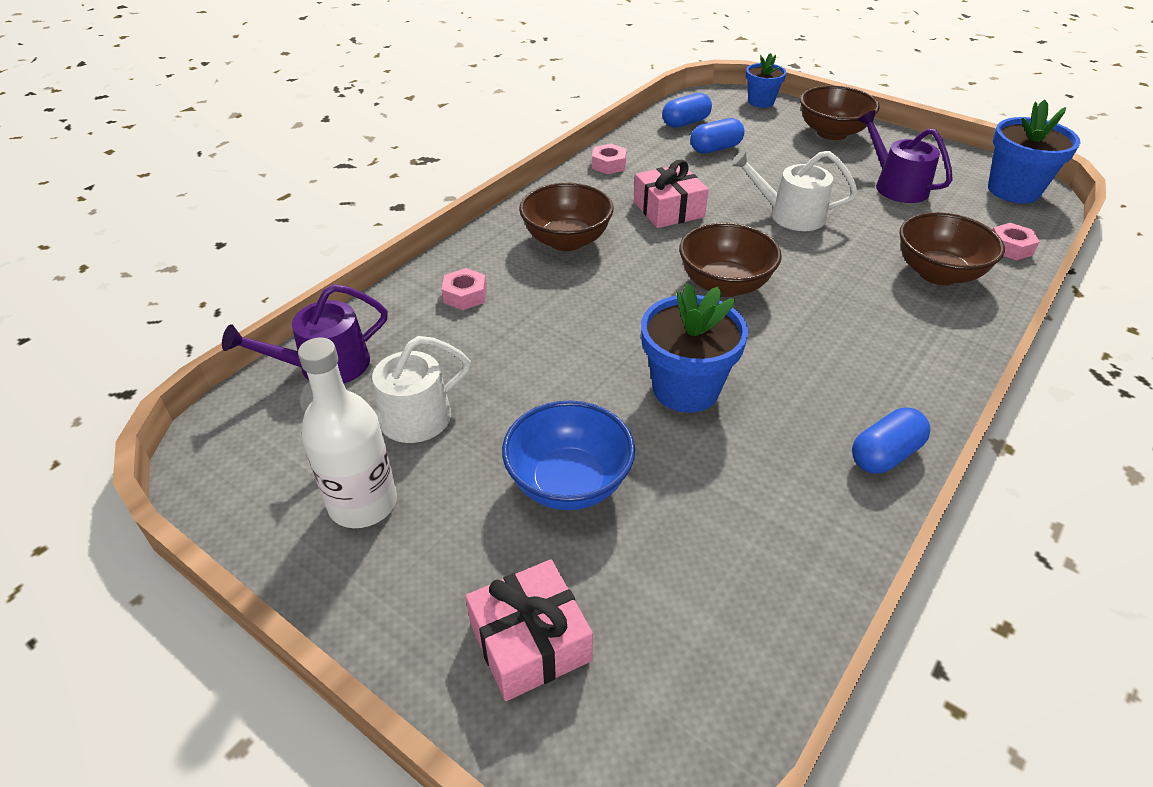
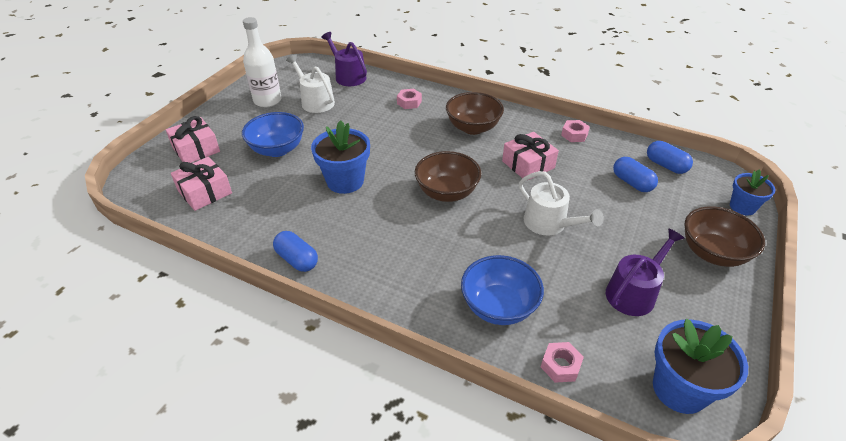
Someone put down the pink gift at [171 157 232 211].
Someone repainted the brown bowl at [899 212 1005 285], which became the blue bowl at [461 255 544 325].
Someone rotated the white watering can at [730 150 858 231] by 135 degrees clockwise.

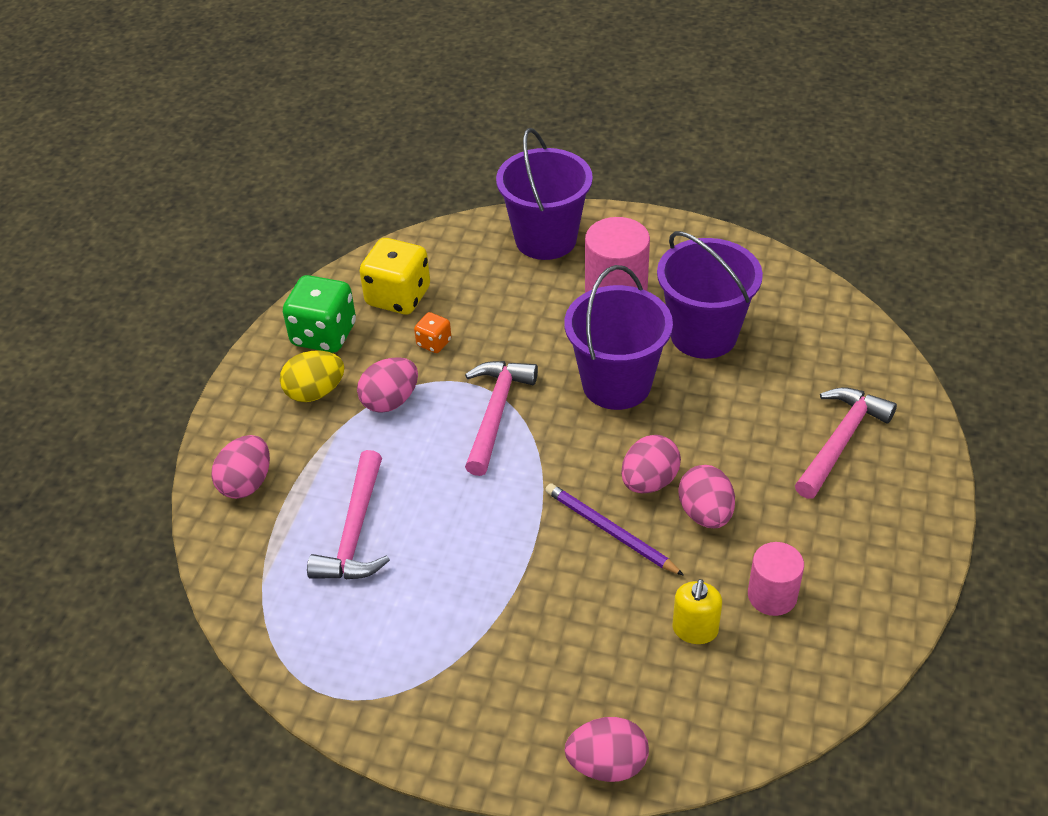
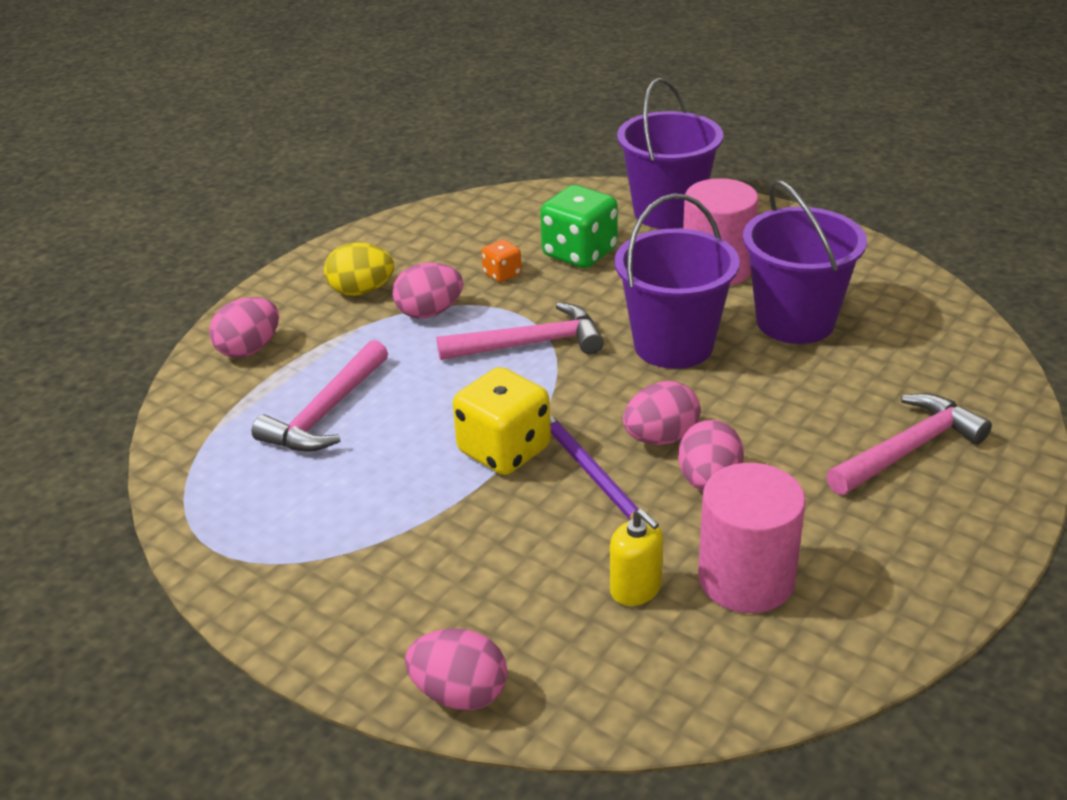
Someone carried the green dice from [283 275 356 353] to [540 185 618 268].
Someone carried the yellow dice from [359 238 430 314] to [453 367 551 475].
Someone rotated the pink hammer at [465 361 538 476] by 45 degrees clockwise.
Someone rotated the yellow soap dispenser at [672 579 722 644] by 75 degrees counterclockwise.
Someone scaled the pink cylinder at [748 542 804 616] by 1.56.

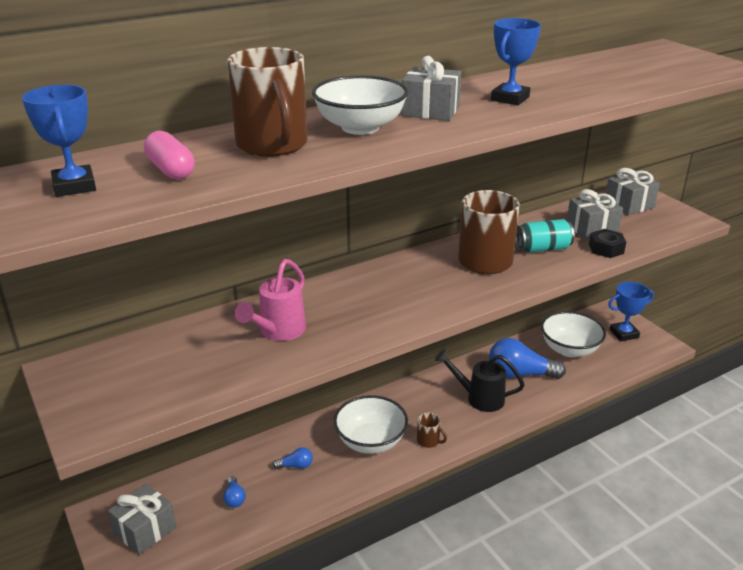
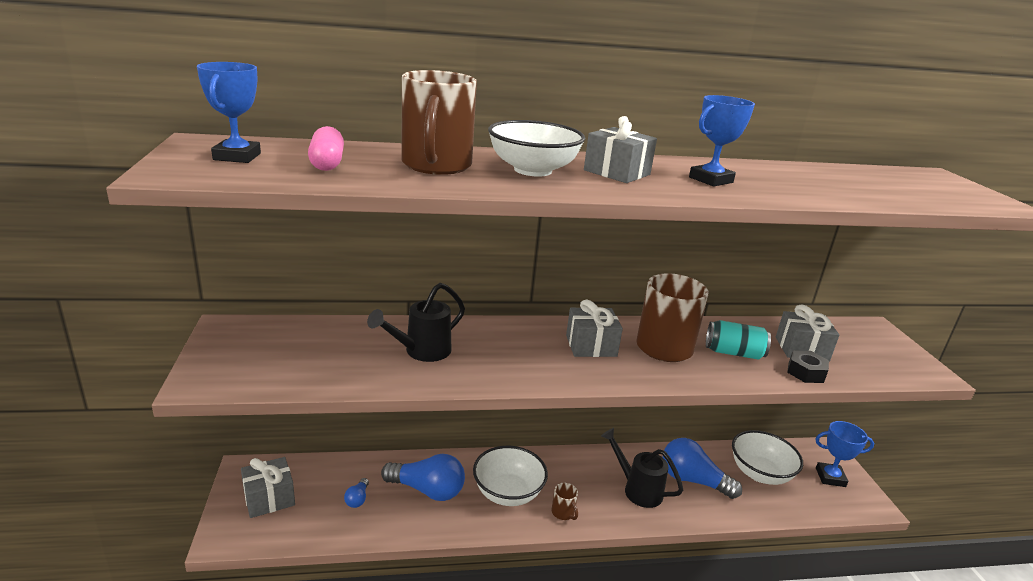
Someone carried the grey gift from [606 168 660 216] to [566 300 623 357].
Someone repainted the pink watering can at [235 259 306 341], which became the black watering can at [367 283 465 362].
Someone scaled the blue light bulb at [272 447 313 469] by 2.20.

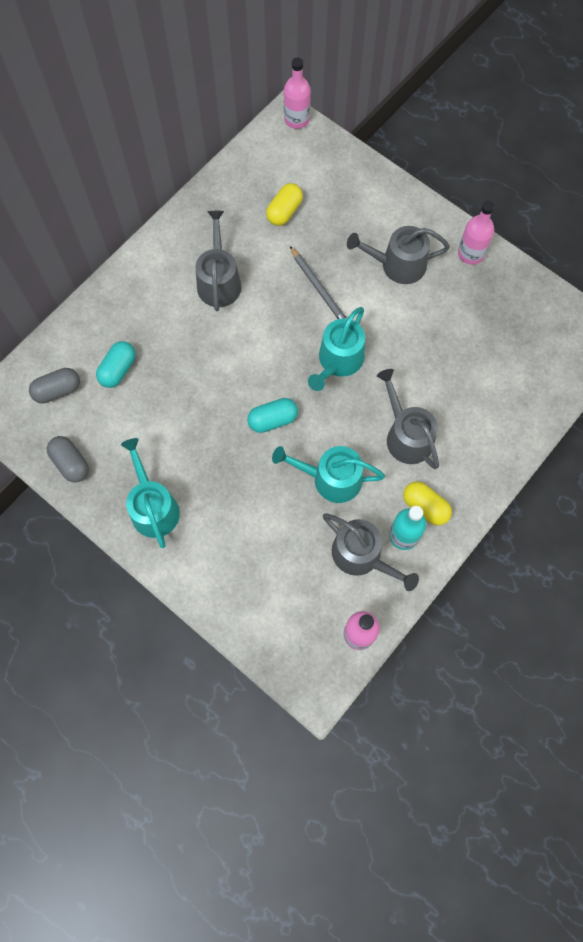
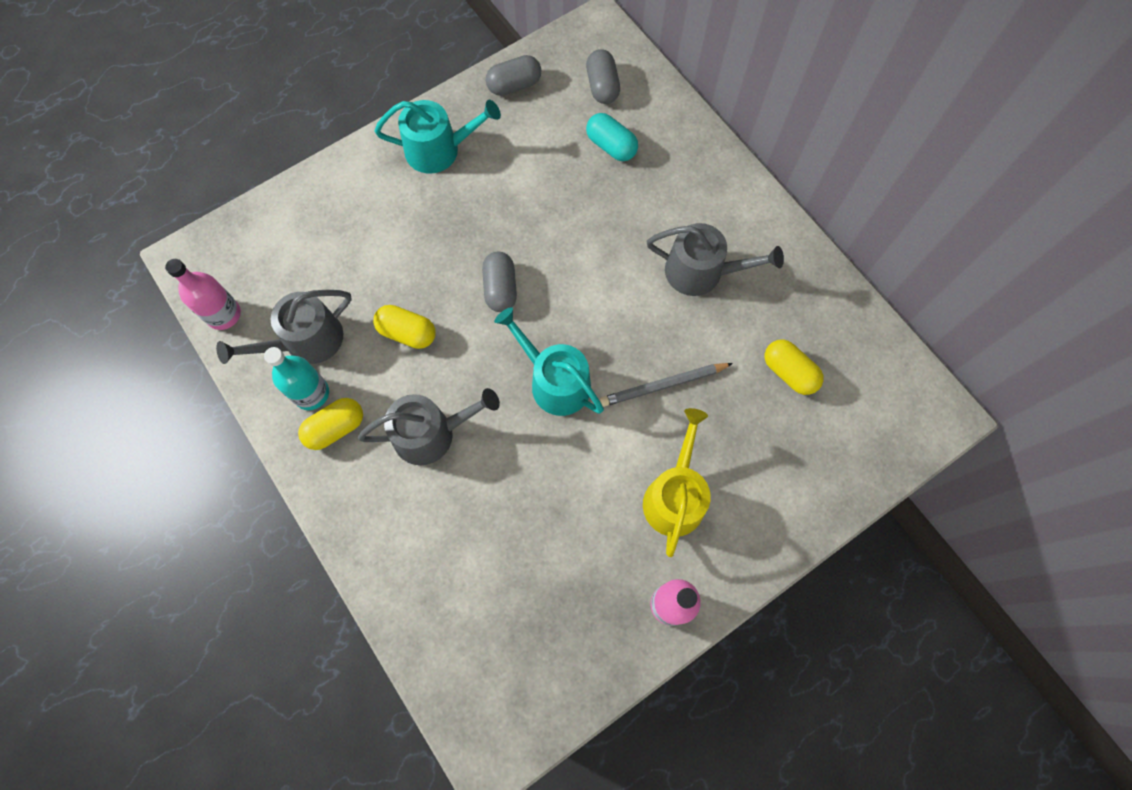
Someone took away the pink bottle at [284 58 311 129].
Someone swapped the turquoise watering can at [272 446 385 503] for the yellow capsule at [373 305 436 349].
Someone repainted the turquoise capsule at [247 398 298 433], which became the grey capsule at [482 252 517 312].
Someone repainted the grey watering can at [347 226 450 284], which became the yellow watering can at [643 408 711 557].

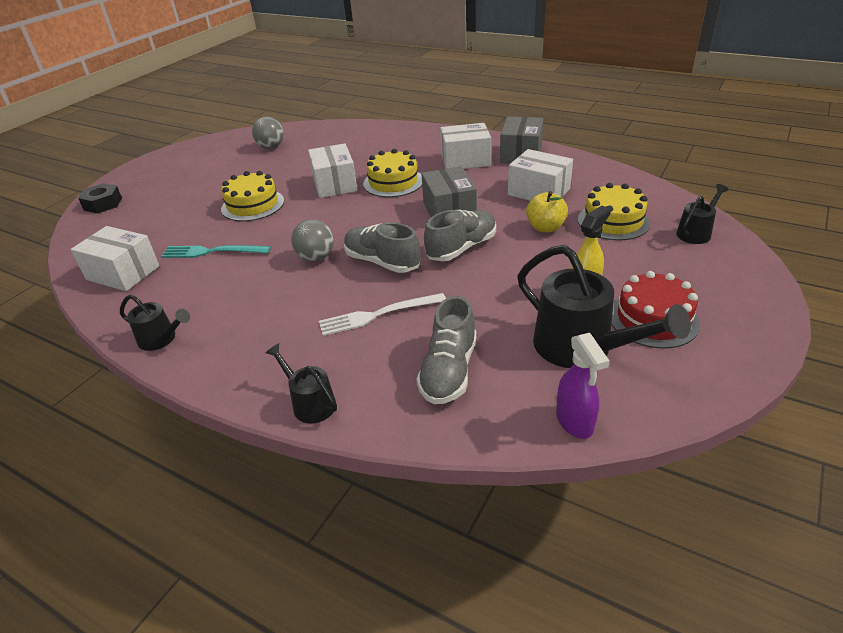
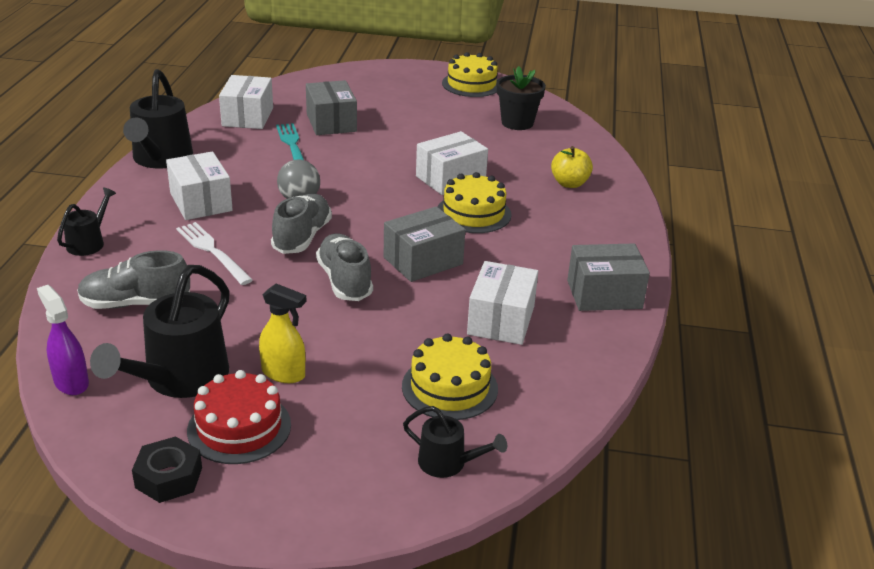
Someone put down the grey box at [306 80 357 135].
Someone carried the black nut from [78 183 122 213] to [132 436 202 503].
Someone carried the yellow cake from [221 171 284 221] to [442 52 498 97].
Someone carried the white box from [440 123 491 169] to [166 151 233 220].
Someone carried the yellow apple from [526 191 568 232] to [551 146 593 188].
Someone swapped the grey ball at [252 117 284 149] for the black flower pot at [497 66 546 130].
Someone rotated the grey shoe at [424 210 496 261] by 135 degrees counterclockwise.
Someone rotated the purple spray bottle at [556 333 609 439] by 90 degrees clockwise.
Someone scaled the black watering can at [120 294 190 351] by 1.88.

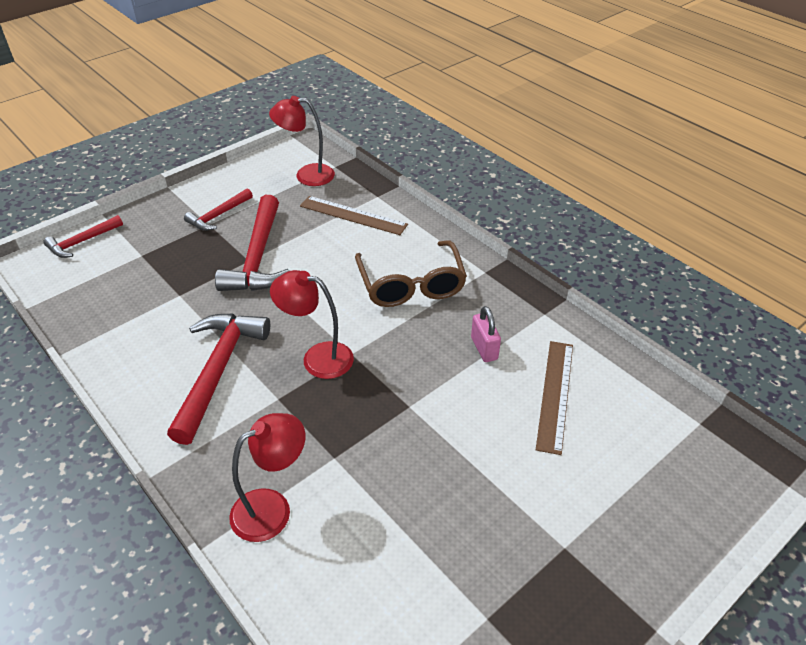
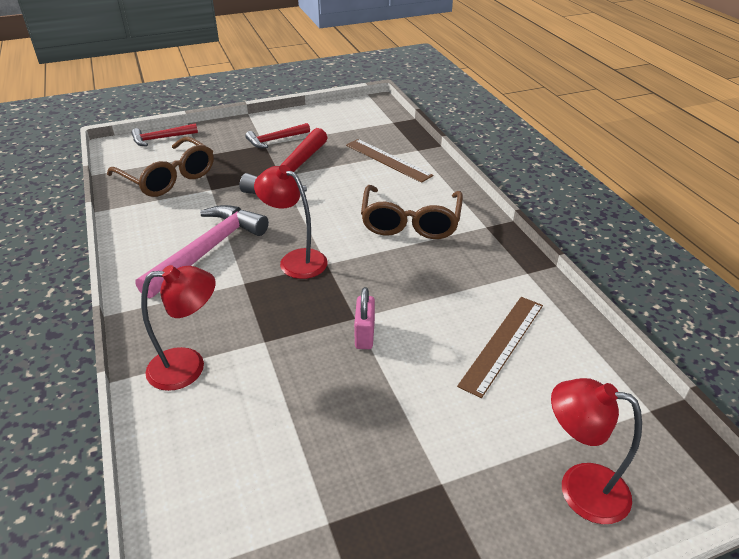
Someone put down the brown glasses at [107 137 214 197].
Someone carried the red lamp from [269 96 335 186] to [551 378 642 524].
Someone carried the pink padlock from [471 306 501 362] to [354 287 375 349].
Someone repainted the red hammer at [167 313 270 445], which became the pink hammer at [135 205 269 299].

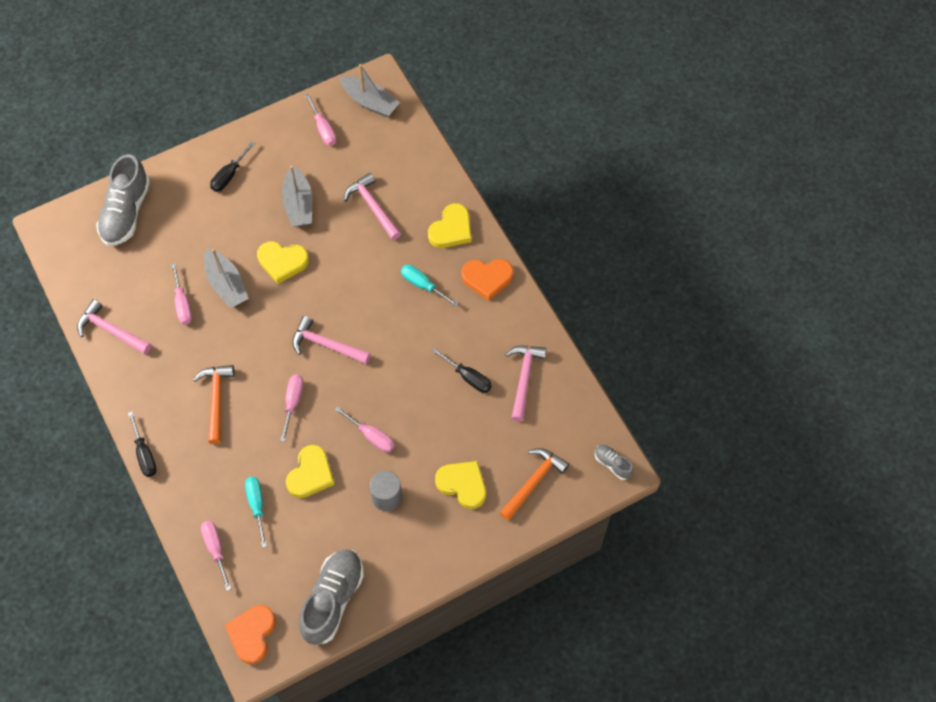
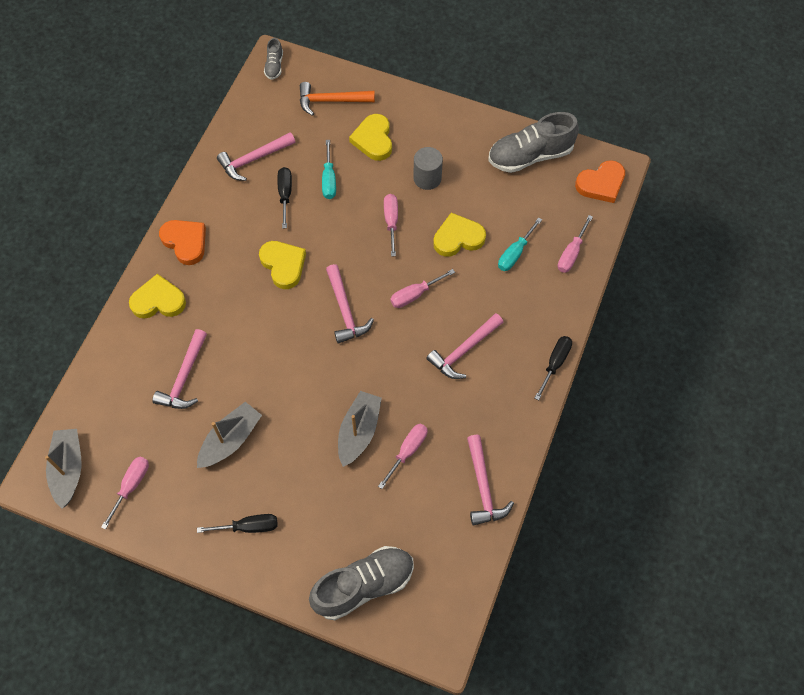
Someone carried the yellow heart from [257 241 309 284] to [259 241 306 289].
Someone carried the turquoise screwdriver from [401 265 459 307] to [322 140 336 199].
Someone repainted the orange hammer at [193 365 235 444], which became the pink hammer at [426 313 504 379].

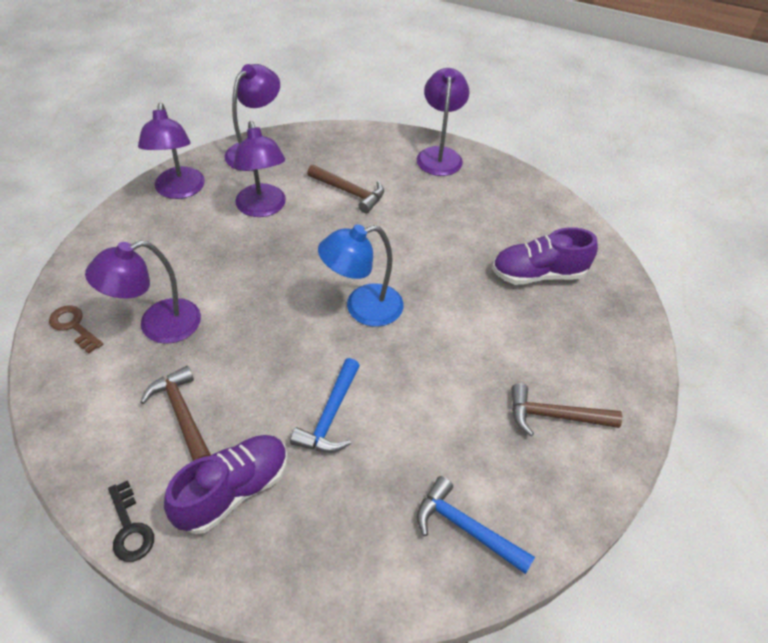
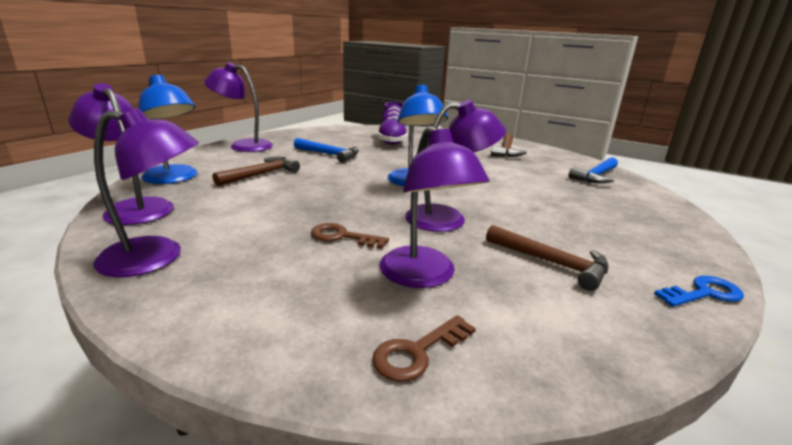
Someone took away the purple shoe at [164 435 288 534].
Someone put down the blue lamp at [138 75 197 184].
Someone put down the brown key at [311 223 389 249].
Someone carried the purple lamp from [234 121 286 217] to [405 100 506 232].
Someone carried the blue hammer from [290 358 360 453] to [294 138 359 163].
Someone repainted the black key at [108 480 154 562], which became the blue key at [654 276 744 307].
Someone rotated the brown hammer at [140 366 211 461] by 120 degrees counterclockwise.

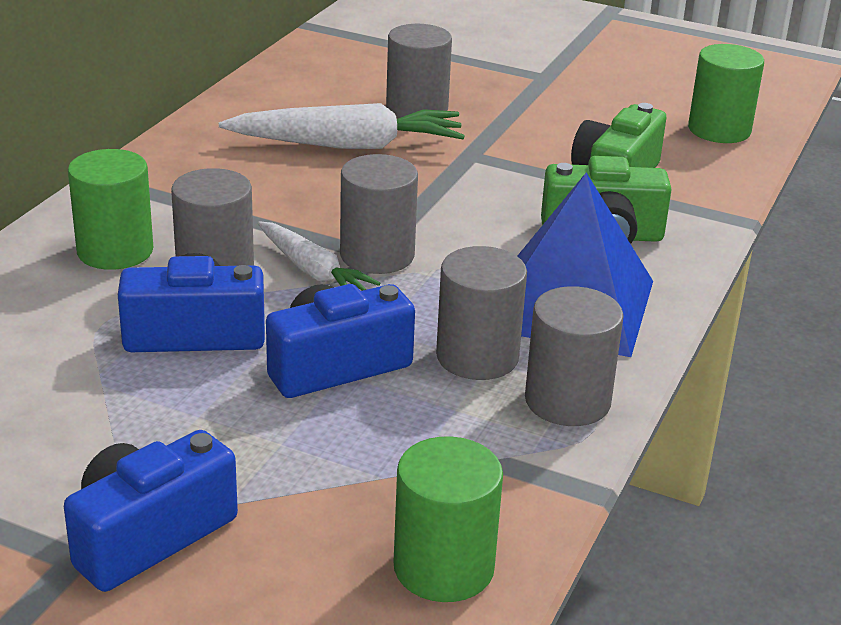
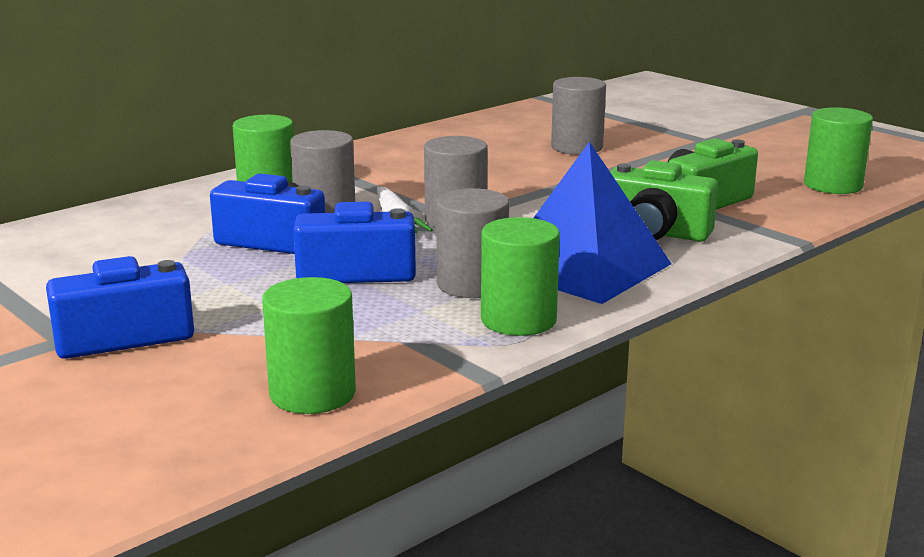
Someone took away the white carrot at [219 103 465 149].
Someone repainted the grey cylinder at [525 286 624 426], which became the green cylinder at [481 217 560 336].

